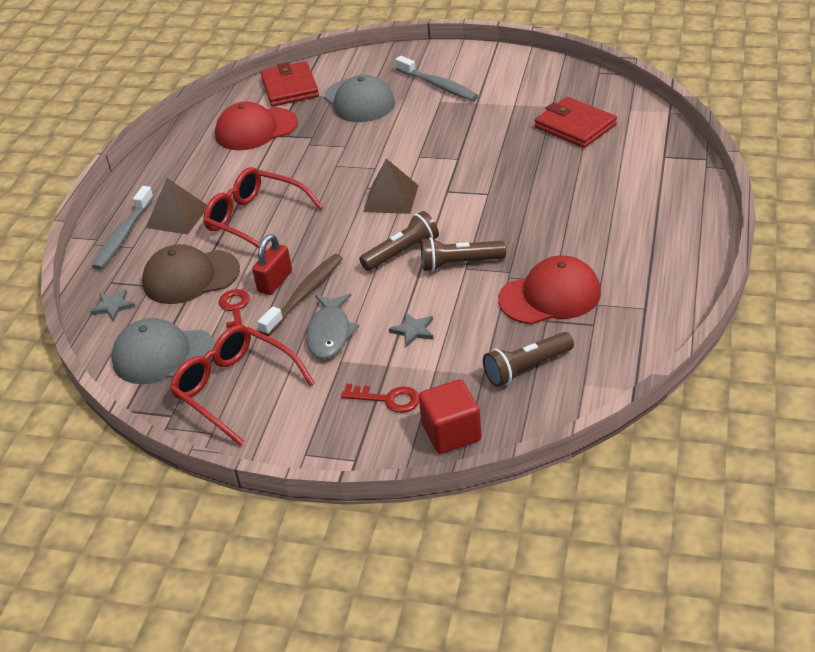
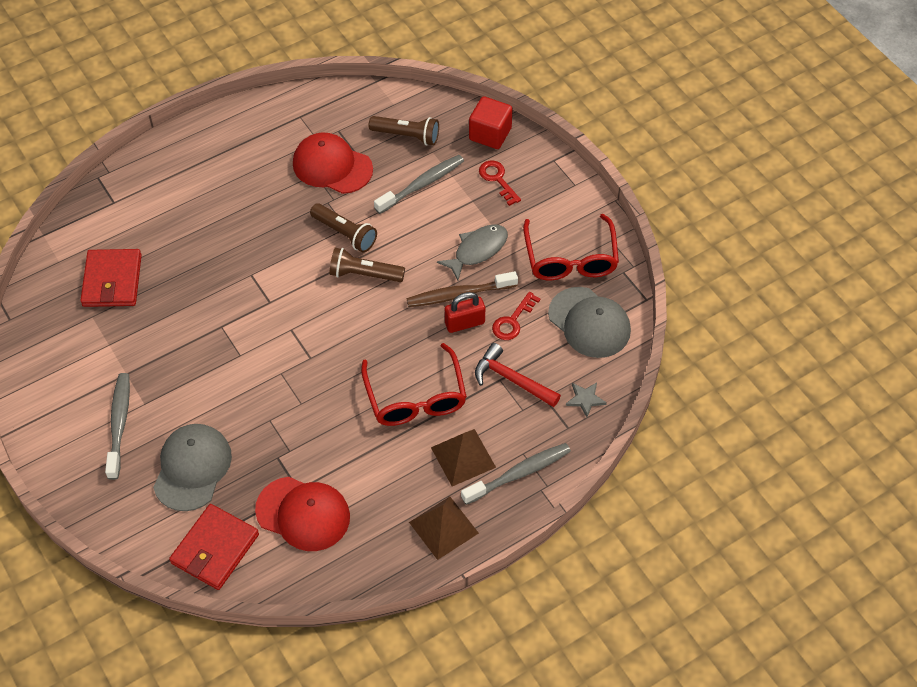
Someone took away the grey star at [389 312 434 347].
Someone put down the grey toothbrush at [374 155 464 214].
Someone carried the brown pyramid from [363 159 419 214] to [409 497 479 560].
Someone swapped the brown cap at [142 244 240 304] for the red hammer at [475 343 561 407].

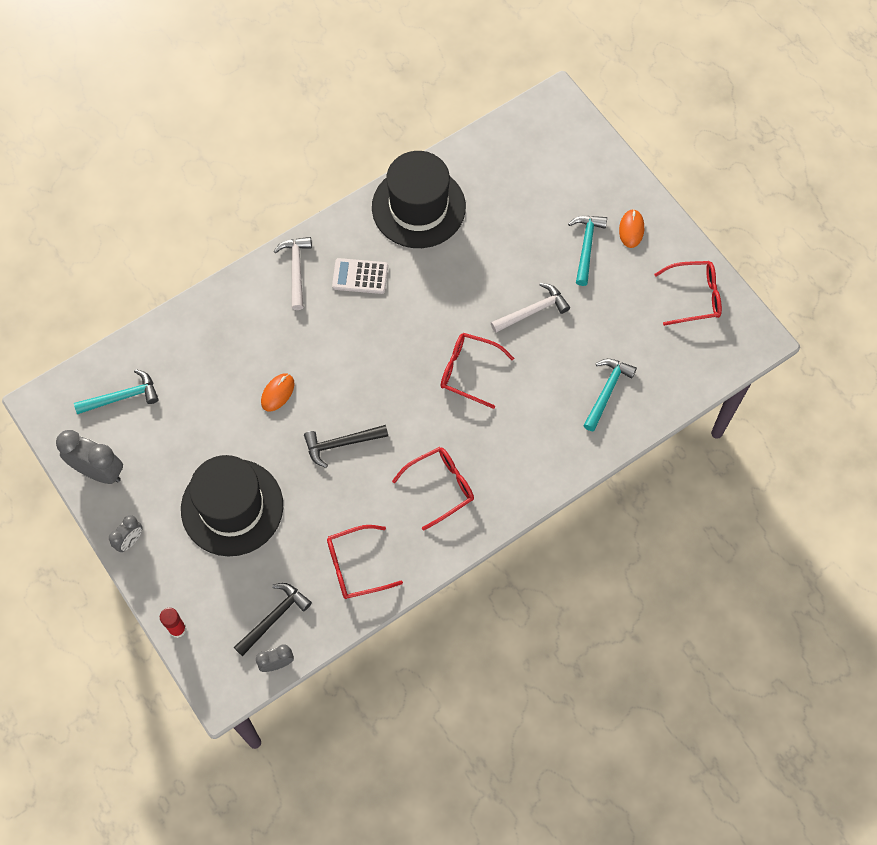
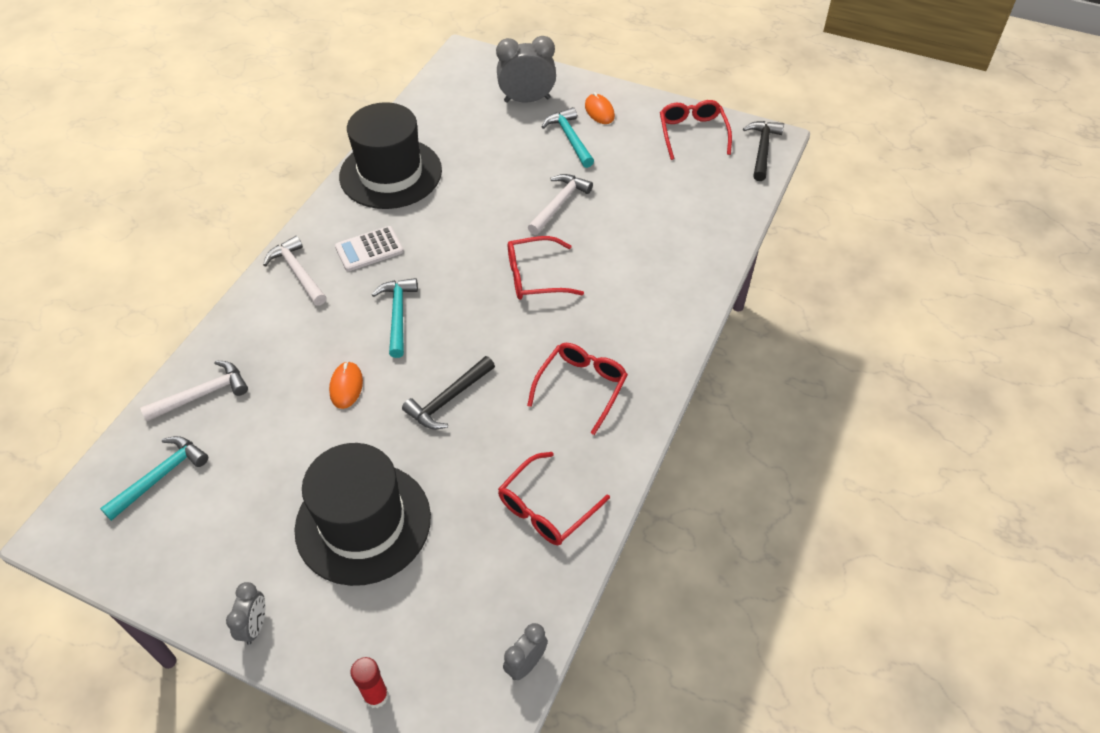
Someone put down the white hammer at [140 360 248 421].
Someone carried the grey clock from [56 430 123 484] to [496 36 556 103].
Someone carried the black hammer from [234 583 312 656] to [743 121 784 181].
Someone carried the turquoise hammer from [583 359 637 431] to [371 278 418 358].
Someone rotated the red glasses at [654 261 722 326] by 60 degrees counterclockwise.

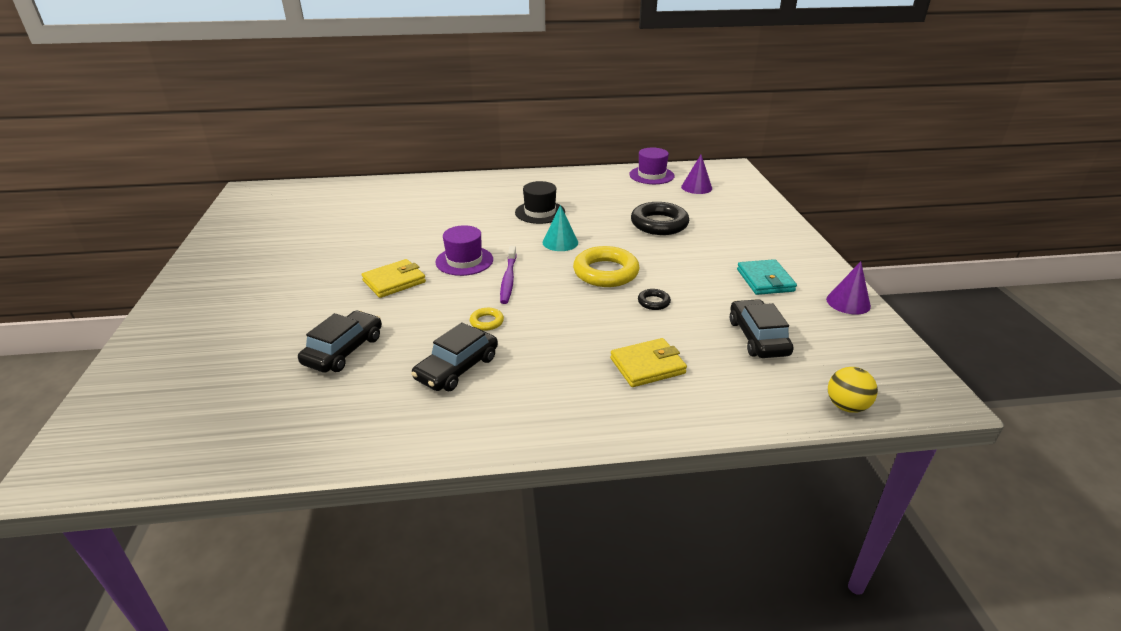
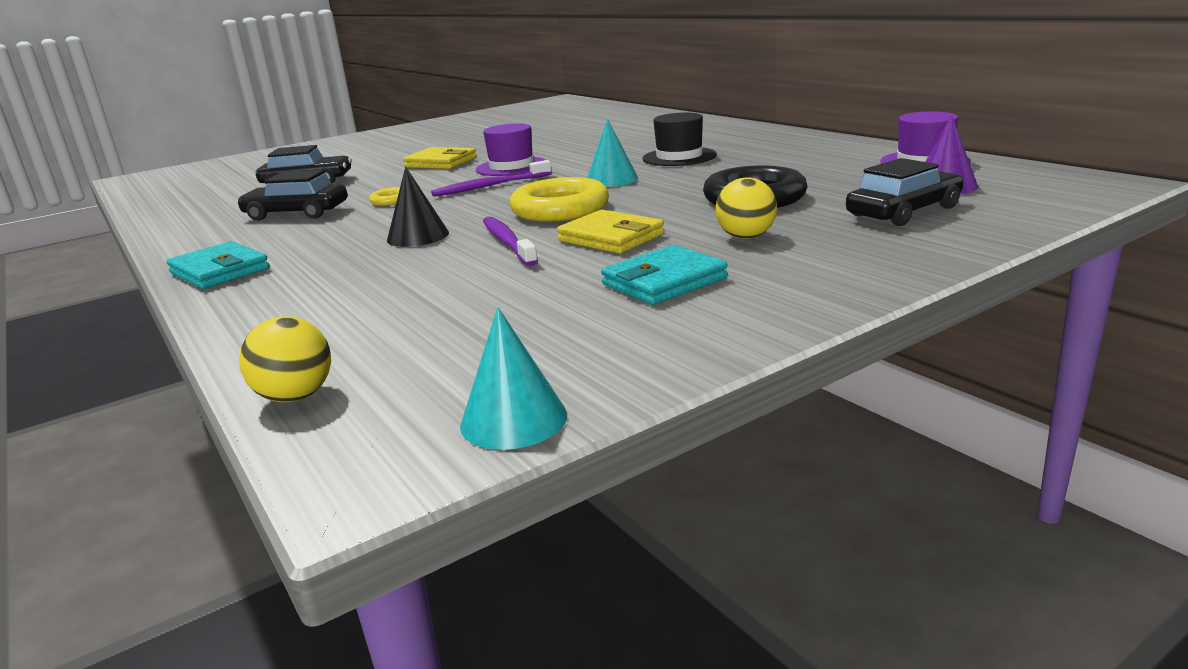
Someone took away the purple cone at [826 262 871 314].
Someone put down the turquoise wallet at [166 241 269 289].
Someone put down the black cone at [387 167 449 247].
Someone put down the turquoise cone at [460 308 567 450].
Someone put down the yellow ball at [715 177 777 239].
Someone carried the yellow wallet from [610 338 687 387] to [557 210 664 254].
Someone carried the black car from [730 299 794 358] to [846 158 964 226].
Someone swapped the black ring at [638 289 671 310] for the purple toothbrush at [483 216 538 266].

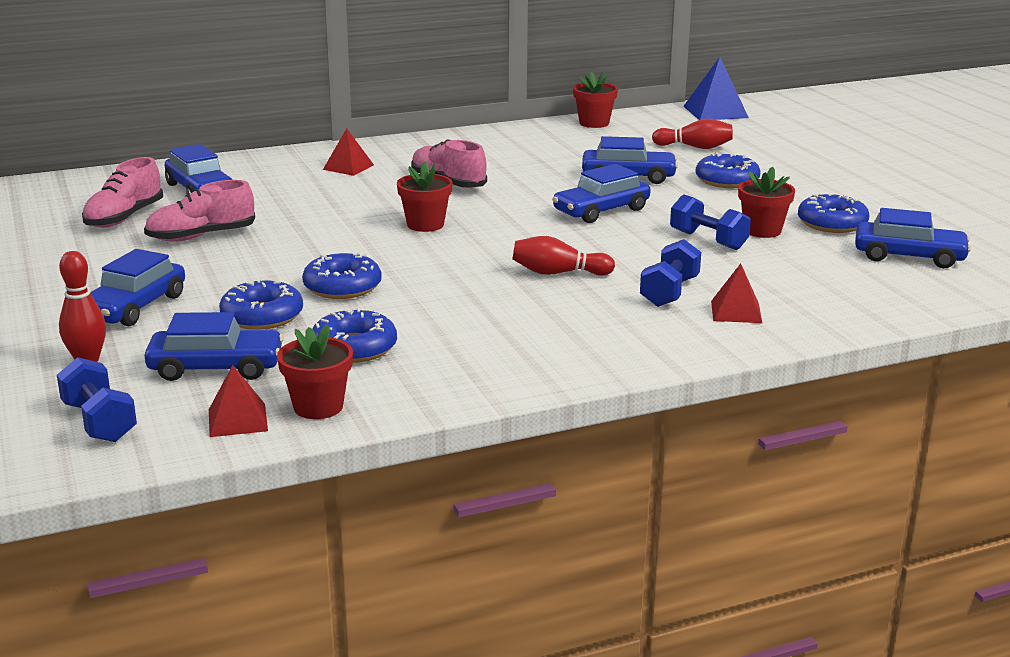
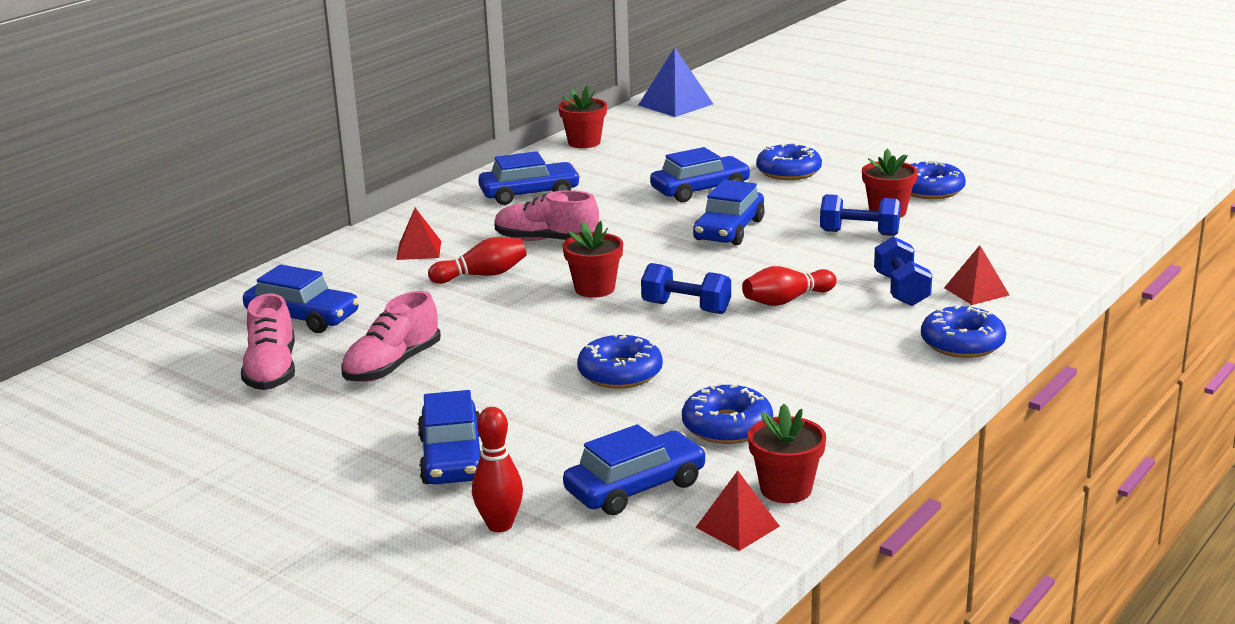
Someone carried the blue dumbbell from [57 357 137 442] to [641 263 731 314].
Someone carried the blue donut from [219 278 303 330] to [921 305 1006 358].
Someone carried the red bowling pin from [652 118 733 149] to [428 237 527 284].
Someone carried the blue car from [855 208 971 268] to [478 151 581 205].

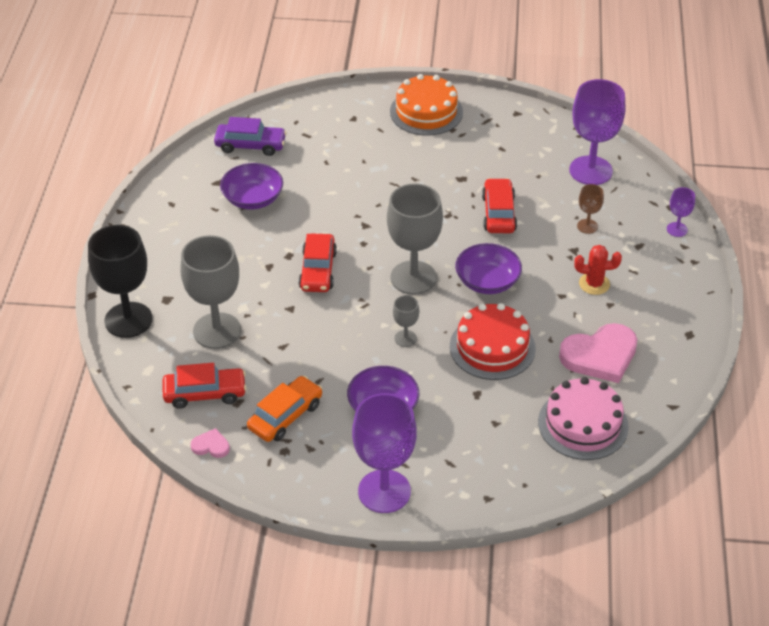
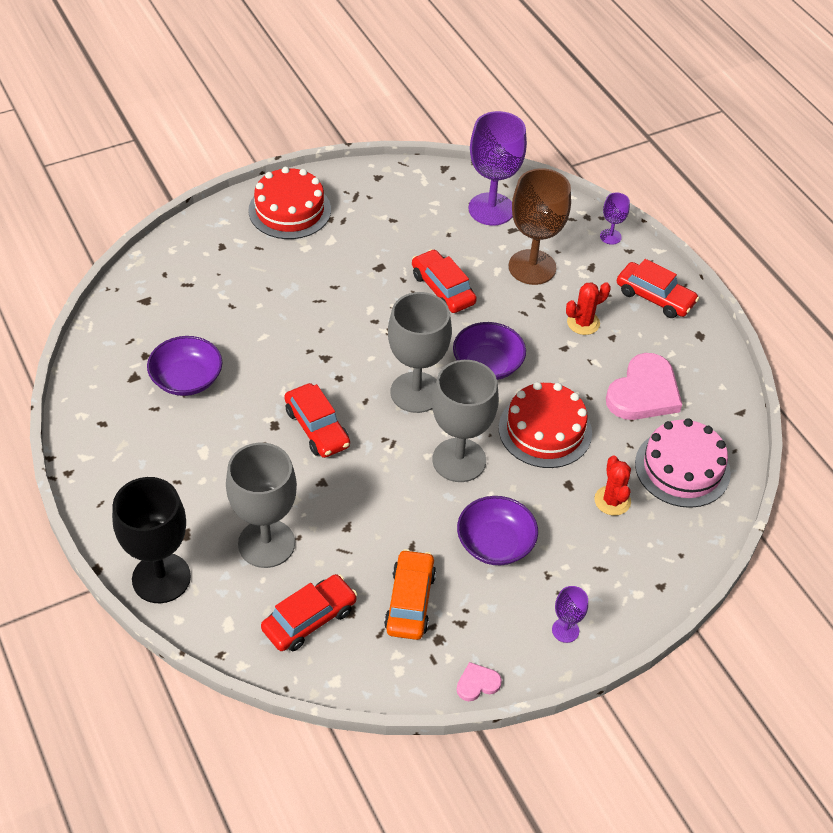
Someone took away the purple car at [214 117 287 156].
Someone put down the red cactus at [594 456 631 516].
Someone put down the red car at [617 259 699 318].
Someone carried the pink heart from [191 428 230 458] to [456 662 502 701].
Someone repainted the orange cake at [390 74 463 136], which became the red cake at [248 167 331 239].
Someone scaled the purple goblet at [352 393 417 513] by 0.46.
Someone scaled the grey goblet at [393 295 419 347] by 2.15.
Someone scaled the brown goblet at [577 184 604 234] by 2.15.

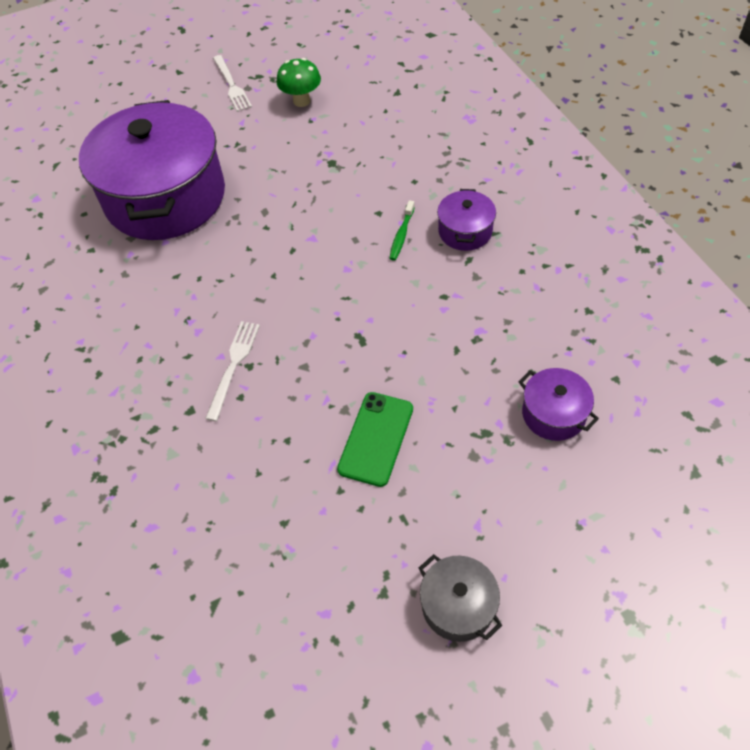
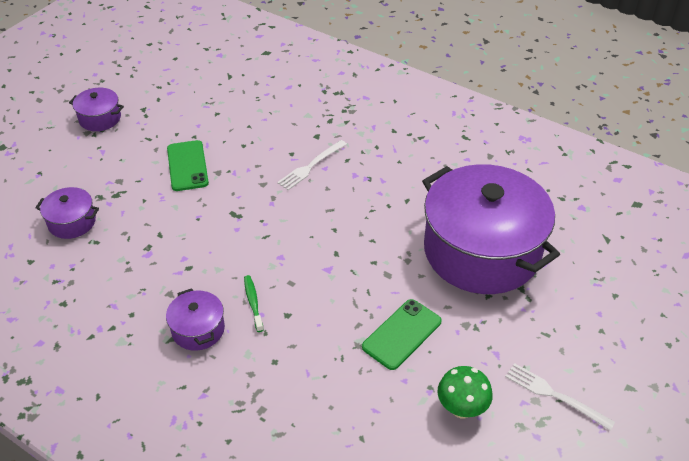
Someone put down the green phone at [362 299 442 370].
Someone repainted the grey pot at [419 554 502 642], which became the purple pot at [69 88 124 131].
Someone rotated the white fork at [205 321 260 421] by 60 degrees clockwise.

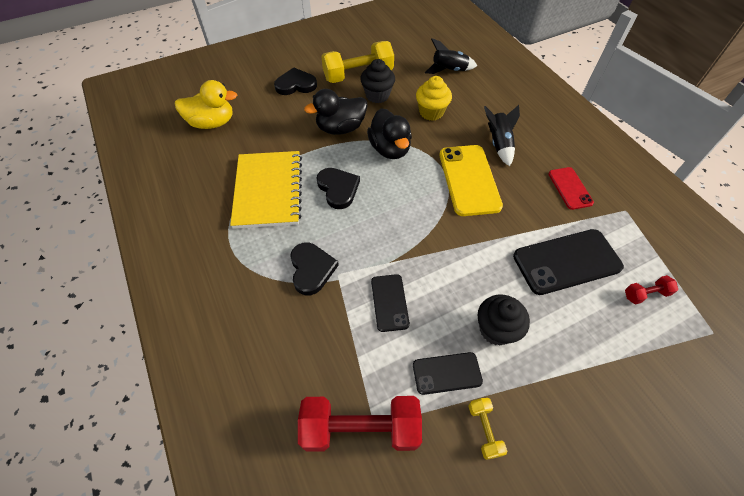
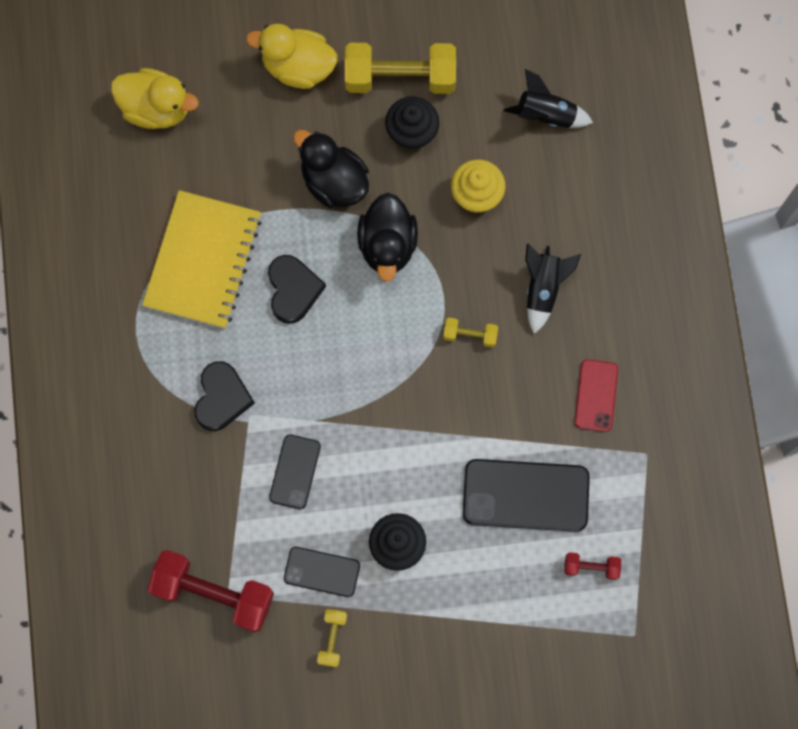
Someone swapped the black heart at [274 67 317 95] for the yellow duck at [246 24 338 89].
Someone swapped the yellow phone at [439 145 503 216] for the yellow dumbbell at [443 318 498 348].
Someone rotated the black duck at [304 89 368 135] by 45 degrees clockwise.

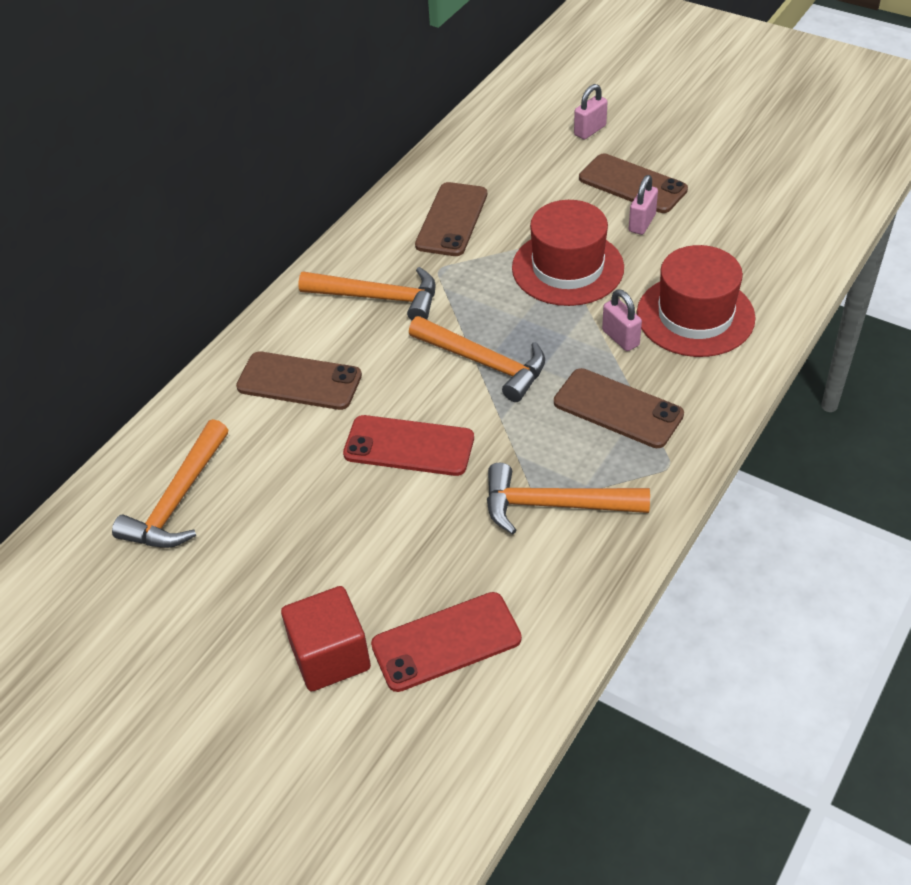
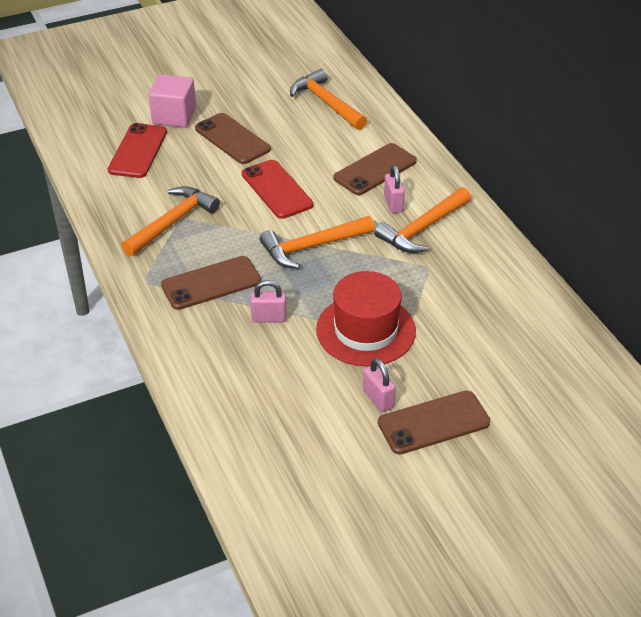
Someone took away the red hat at [637 245 756 357].
Someone carried the brown phone from [415 182 487 256] to [195 113 271 164].
Someone carried the pink padlock from [574 84 608 140] to [384 165 405 213].
Someone repainted the red cube at [281 586 371 692], which became the pink cube at [149 74 196 128].
Someone rotated the red phone at [343 415 474 476] by 75 degrees counterclockwise.

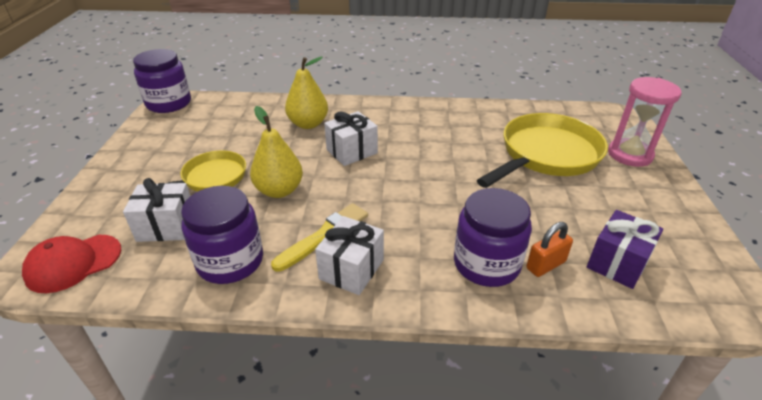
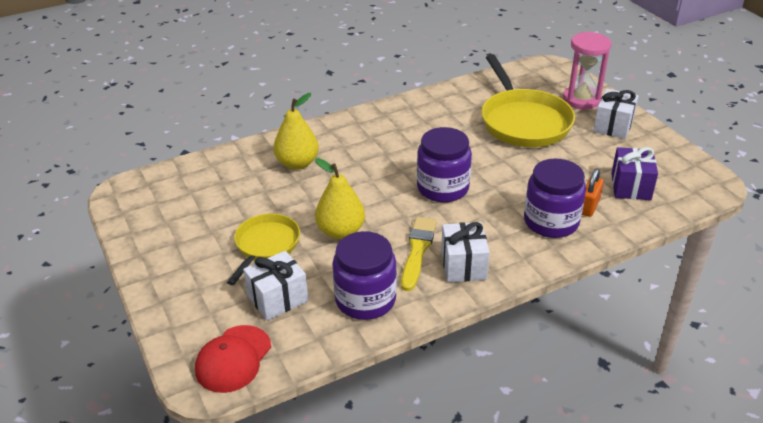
Someone carried the purple jar from [133 49 191 113] to [417 127 472 202].
Someone carried the white gift from [324 111 378 166] to [593 89 639 139].
Someone rotated the yellow pan at [477 113 608 188] by 150 degrees clockwise.

